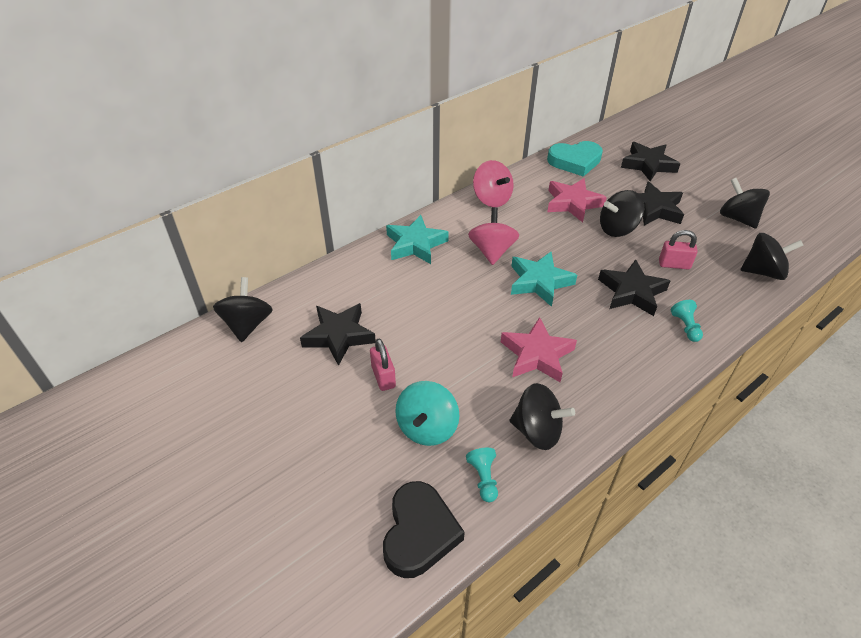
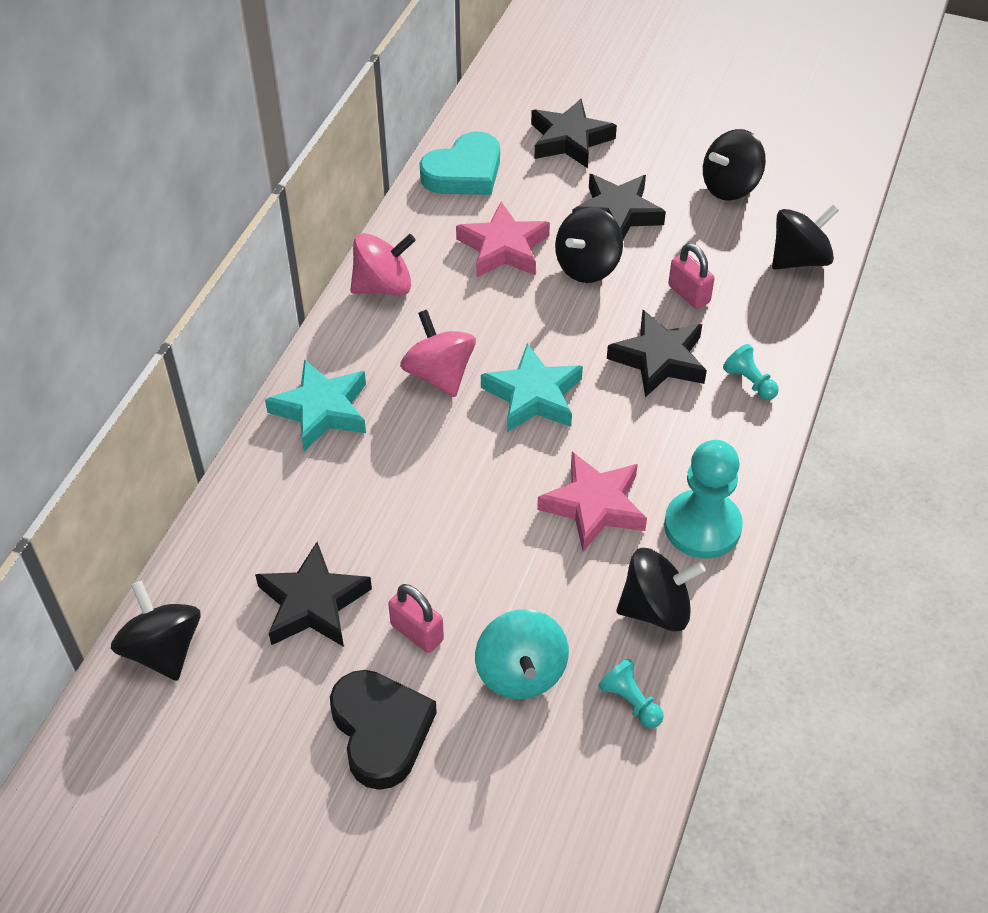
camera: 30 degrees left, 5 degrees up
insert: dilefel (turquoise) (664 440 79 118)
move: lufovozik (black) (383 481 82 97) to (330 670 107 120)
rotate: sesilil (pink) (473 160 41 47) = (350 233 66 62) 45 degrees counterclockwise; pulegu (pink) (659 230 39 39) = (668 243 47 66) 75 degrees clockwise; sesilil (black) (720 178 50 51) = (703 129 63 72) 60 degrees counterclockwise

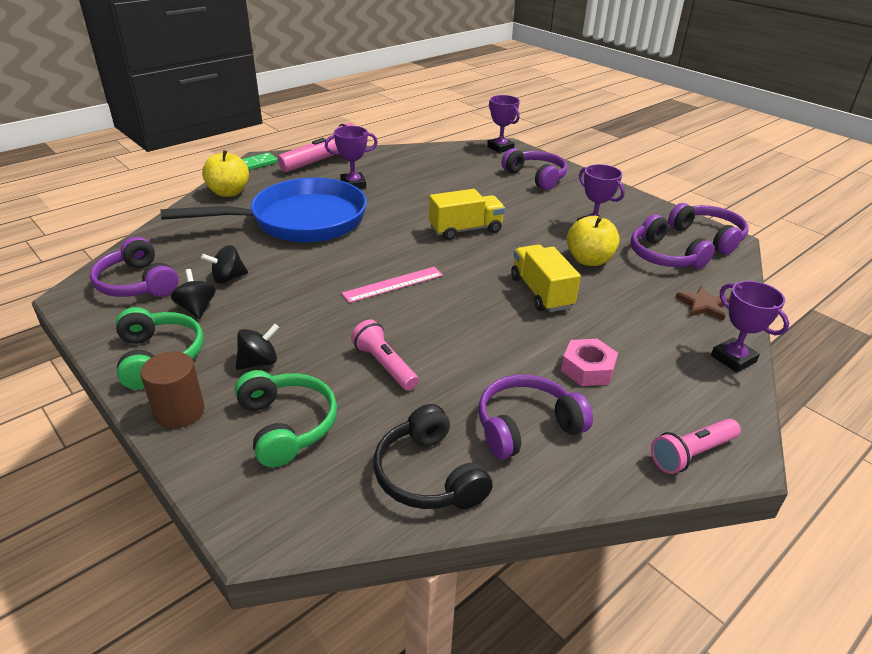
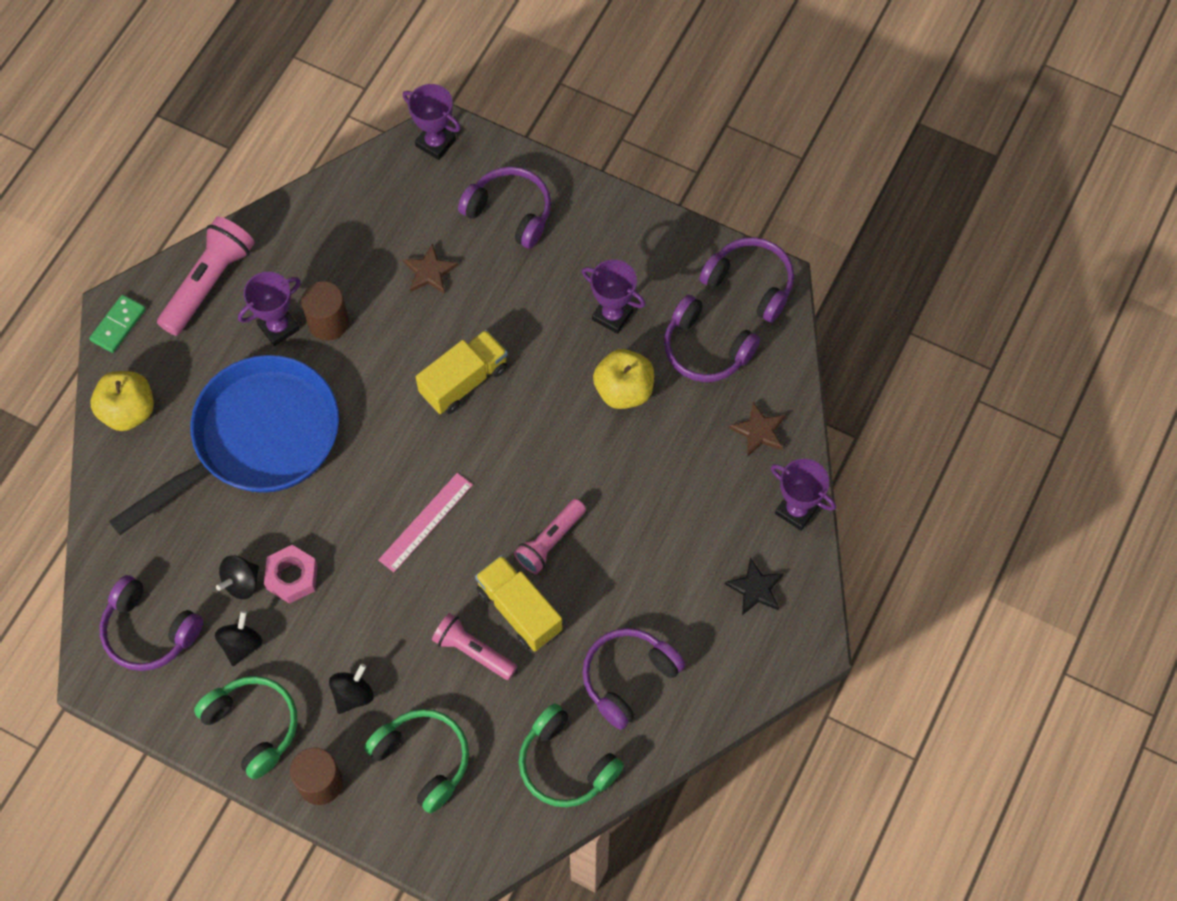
camera: 20 degrees left, 30 degrees up
insert: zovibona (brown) (301 281 48 60); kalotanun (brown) (403 244 55 50); kalotanun (black) (725 557 59 58)
move: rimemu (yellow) (511 245 70 67) to (475 555 88 97); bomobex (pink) (561 339 57 47) to (264 545 54 59); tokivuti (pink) (651 418 90 56) to (514 499 72 75)
recolor: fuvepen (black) (374 404 119 105) to fuvepen (green) (519 703 105 104)
rotate: sesilil (black) (171 269 45 50) = (215 611 47 55) 60 degrees clockwise

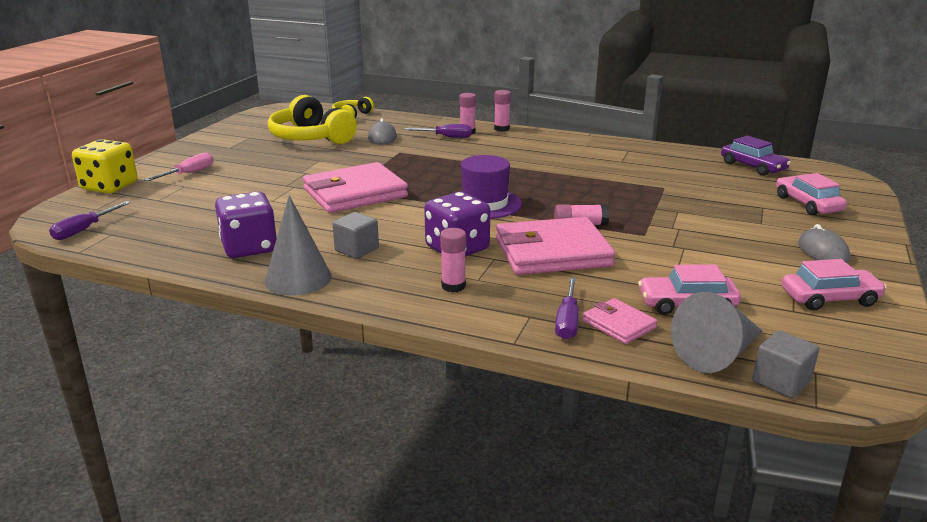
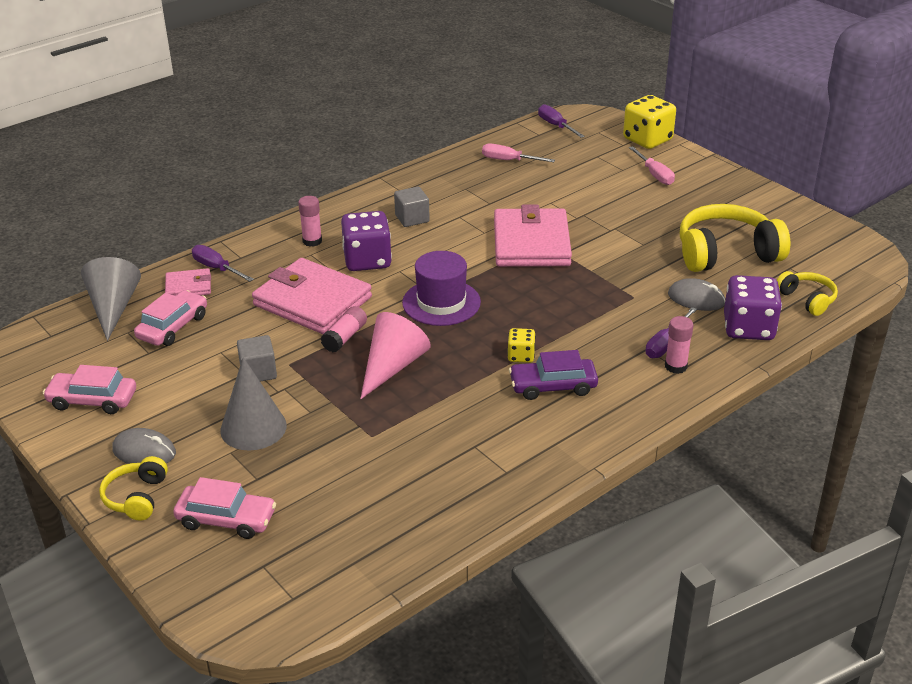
camera: 120 degrees right, 10 degrees up
delete: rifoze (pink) (494 90 17 42)
insert: fuvepen (yellow) (99 456 69 65); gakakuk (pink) (360 312 71 87); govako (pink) (482 143 73 19); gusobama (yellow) (507 328 29 35)
move: gusobama (purple) (215 191 62 67) to (724 275 58 65); gakakuk (grey) (265 195 67 100) to (220 357 67 94); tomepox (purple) (721 136 70 40) to (509 350 89 50); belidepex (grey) (752 330 67 68) to (237 335 40 46)
rotate: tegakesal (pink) (496 217 119 58) = (252 258 120 76) 75 degrees counterclockwise; tomepox (pink) (782 259 105 52) = (43 365 93 49) 75 degrees clockwise

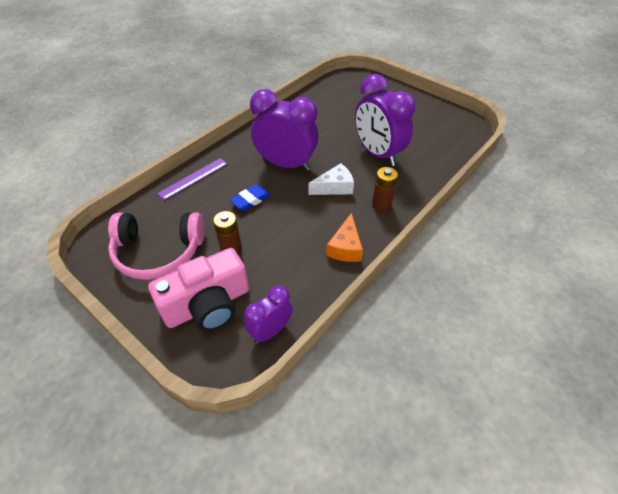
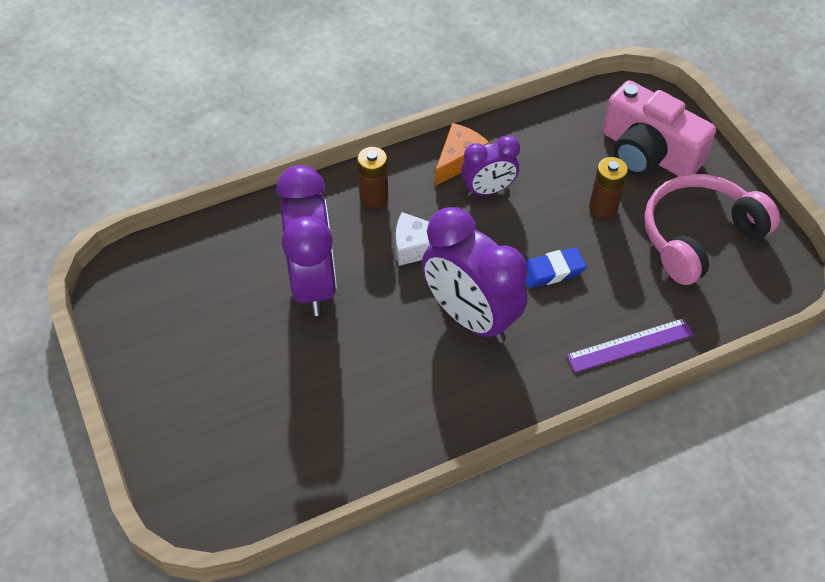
camera: 155 degrees left, 5 degrees up
move: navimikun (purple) (244 285 49 58) to (461 135 59 61)
rotate: fuvepen (pink) (108 213 97 67) = (644 174 136 111) 60 degrees counterclockwise; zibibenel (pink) (148 248 101 83) = (603 80 113 96) 135 degrees counterclockwise

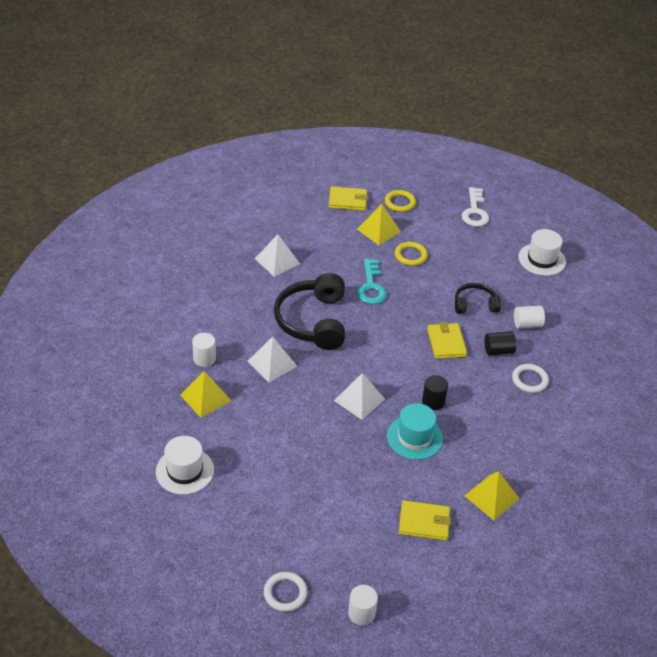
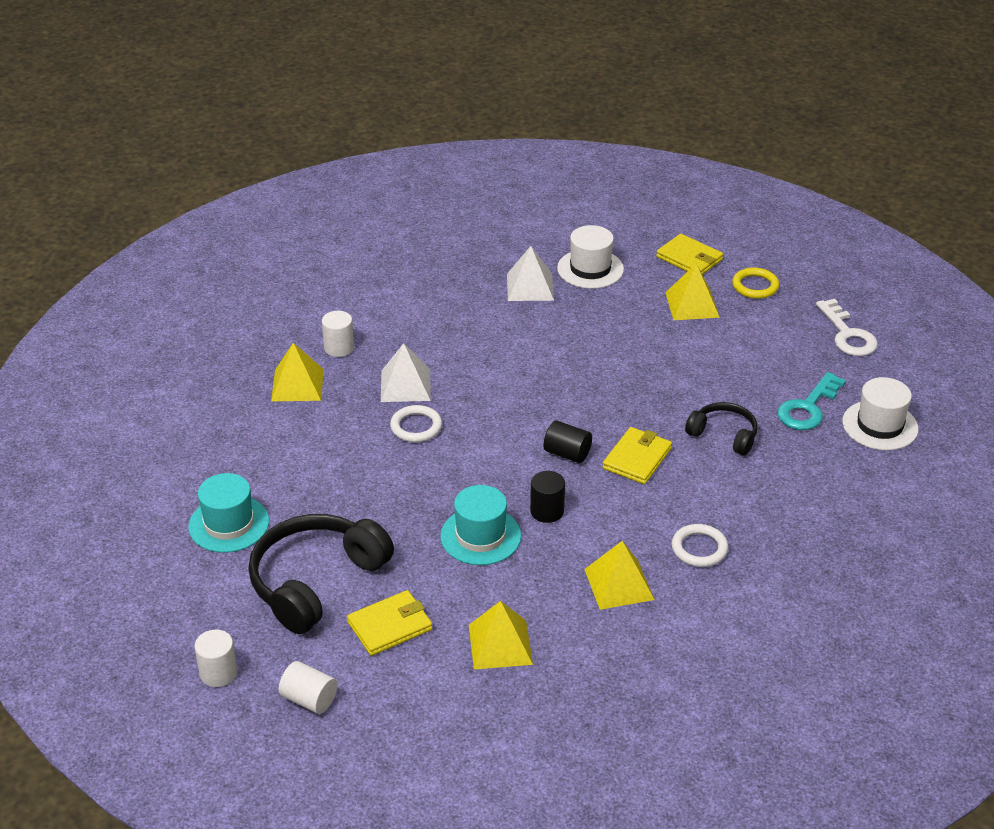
camera: 40 degrees right, 5 degrees down
delete: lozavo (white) (334 373 51 47); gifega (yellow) (395 242 33 24)
insert: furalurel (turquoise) (188 473 81 80); lozavo (yellow) (584 541 71 69)
move: furalurel (white) (156 436 58 59) to (557 225 67 64); gifega (white) (264 572 44 40) to (390 405 52 37); fuvepen (black) (274 273 71 77) to (248 514 146 120); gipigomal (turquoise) (357 259 30 45) to (777 372 69 58); zovibona (black) (485 331 31 24) to (543 421 49 42); zovibona (white) (514 306 31 22) to (279 661 59 53)
rotate: tegakesal (yellow) (399 500 52 41) = (347 590 85 66) 75 degrees counterclockwise; gipigomal (white) (462 187 27 40) = (816 299 62 57) 60 degrees counterclockwise

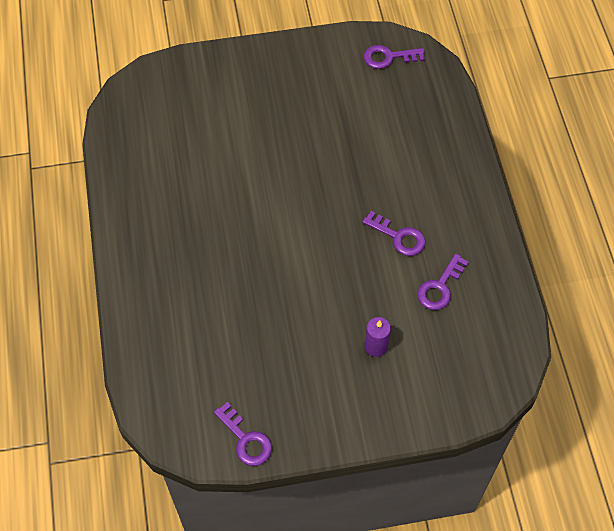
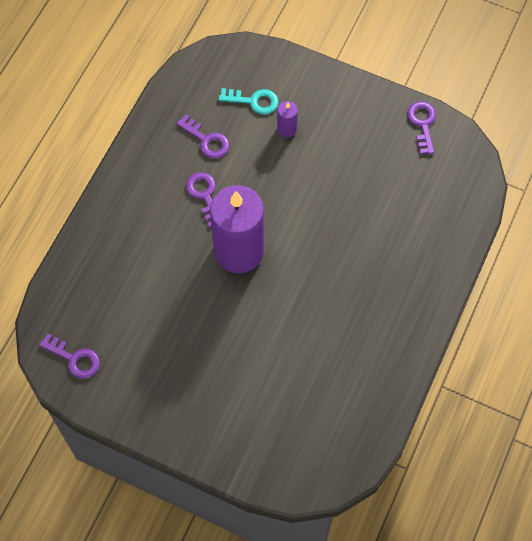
camera: 145 degrees left, 5 degrees up
insert: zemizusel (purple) (210 185 54 88); gipigomal (turquoise) (219 88 60 26)
rotate: gipigomal (purple) (417 253 52 57) = (176 114 54 44) 60 degrees clockwise

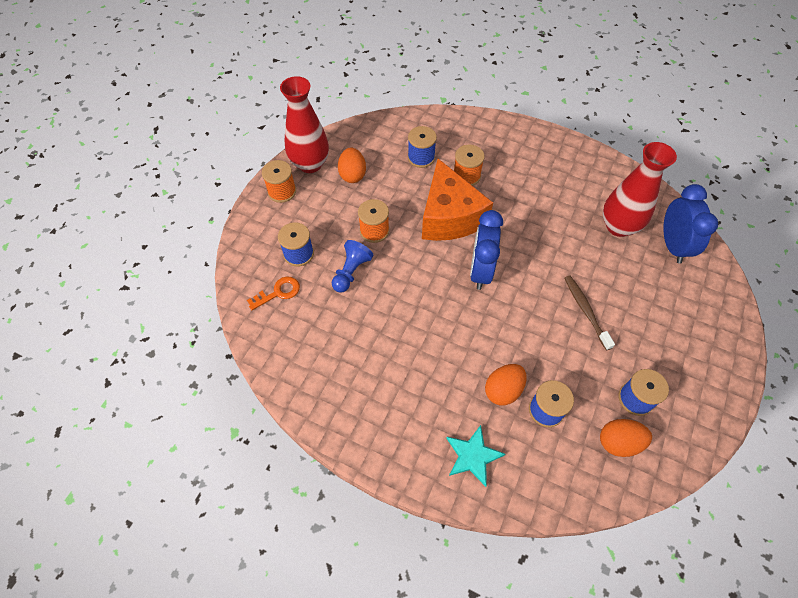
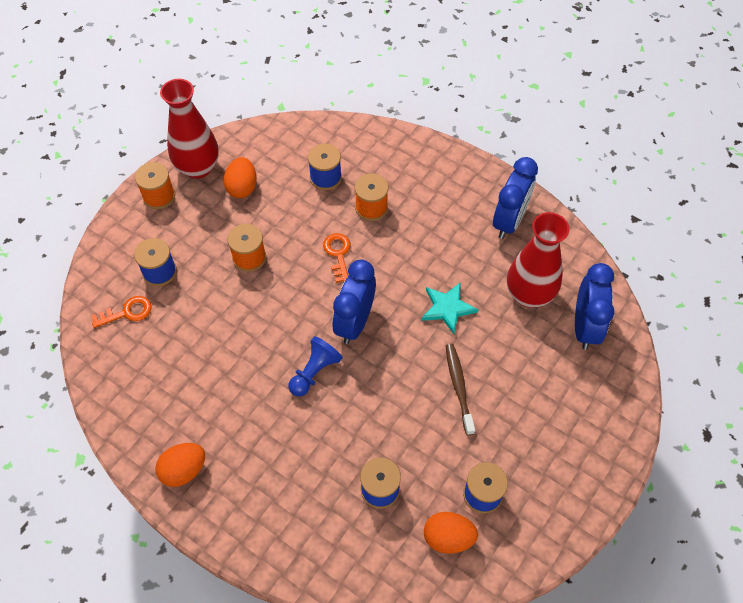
camera: 10 degrees right, 0 degrees up
insert: navimikun (blue) (493 157 45 82)
move: dilefel (blue) (332 240 41 52) to (289 336 54 61); kalotanun (turquoise) (446 425 59 62) to (422 282 56 52); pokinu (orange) (485 364 42 42) to (155 443 50 44)
replace: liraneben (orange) (422 159 71 82) to gipigomal (orange) (323 233 28 50)

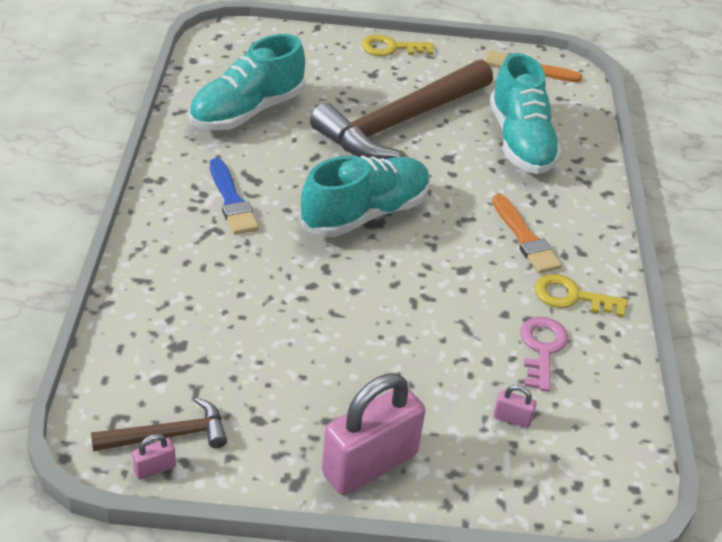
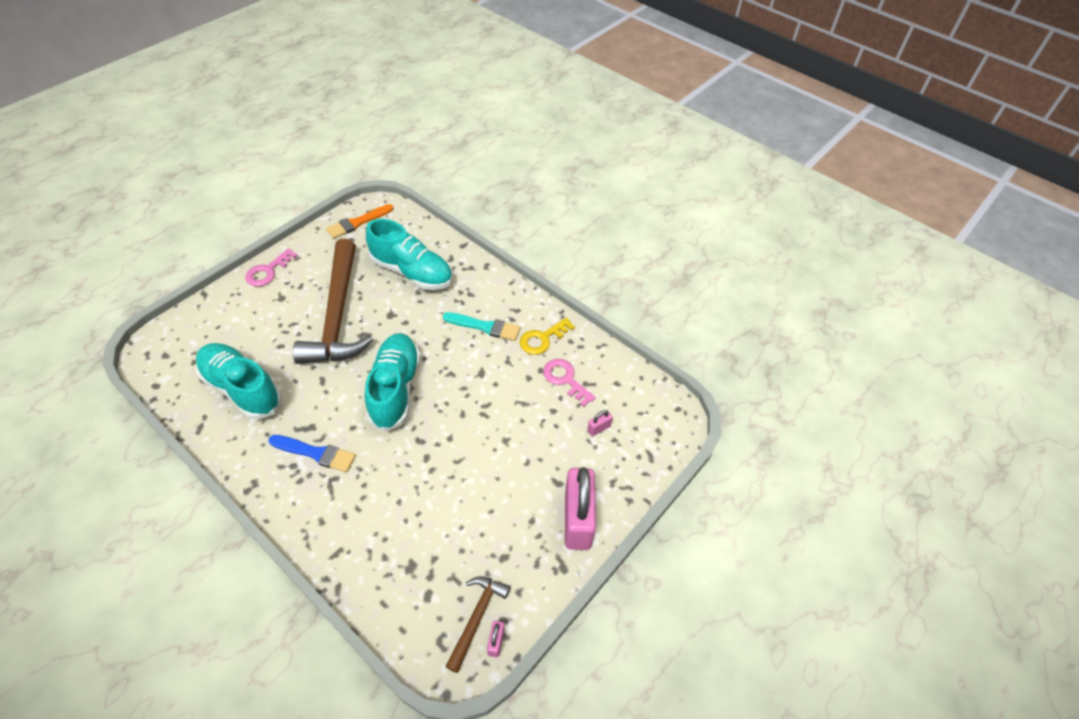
camera: 50 degrees left, 10 degrees up
recolor: gipigomal (yellow) (361 35 73 21) to gipigomal (pink) (245 248 53 38); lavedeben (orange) (492 194 70 80) to lavedeben (turquoise) (443 312 77 29)
rotate: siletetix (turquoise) (189 34 116 96) = (196 343 86 76) 135 degrees clockwise

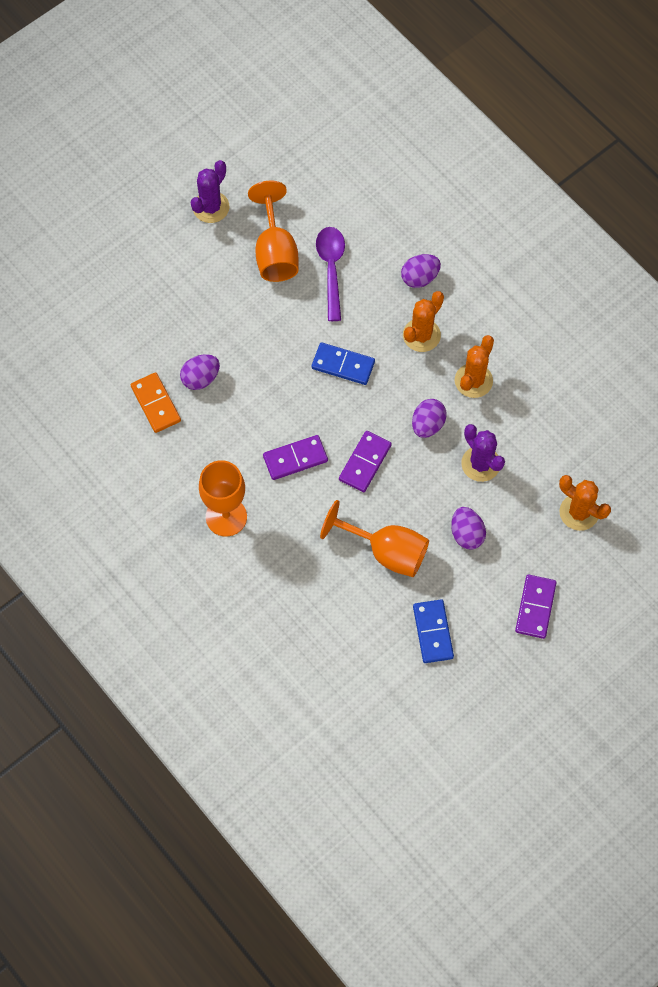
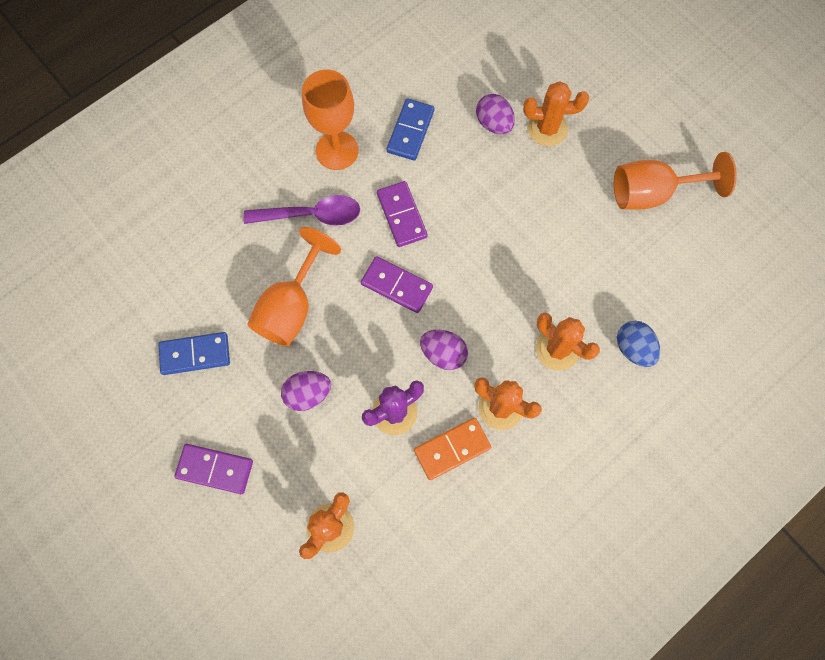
camera: 90 degrees right, 5 degrees up
delete: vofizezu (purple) (190 160 40 63)
insert: vofizezu (orange) (523 81 66 65)
move: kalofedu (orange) (131 372 50 61) to (414 418 77 62); kalofedu (blue) (312 342 63 43) to (387 99 47 62); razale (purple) (316 227 29 94) to (244 195 116 31)
recolor: pokinu (purple) (401 254 40 34) to pokinu (blue) (617 321 43 46)

